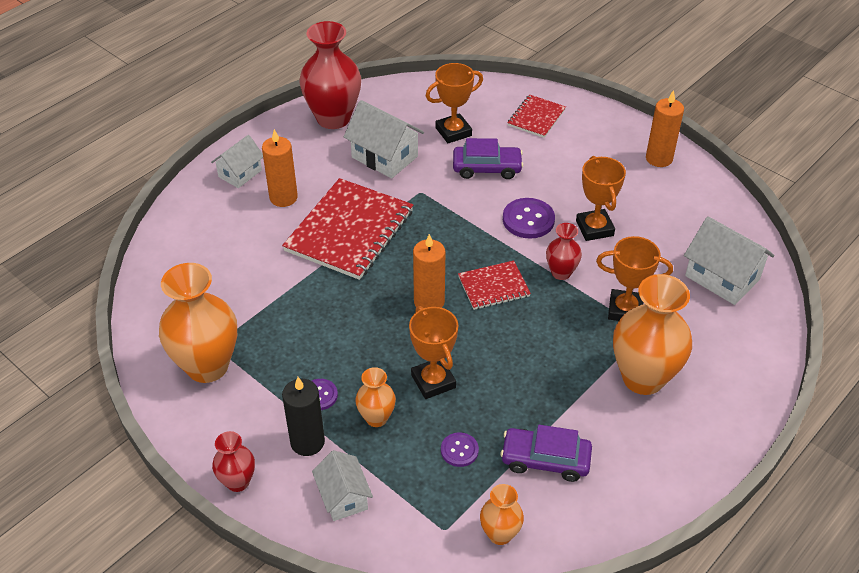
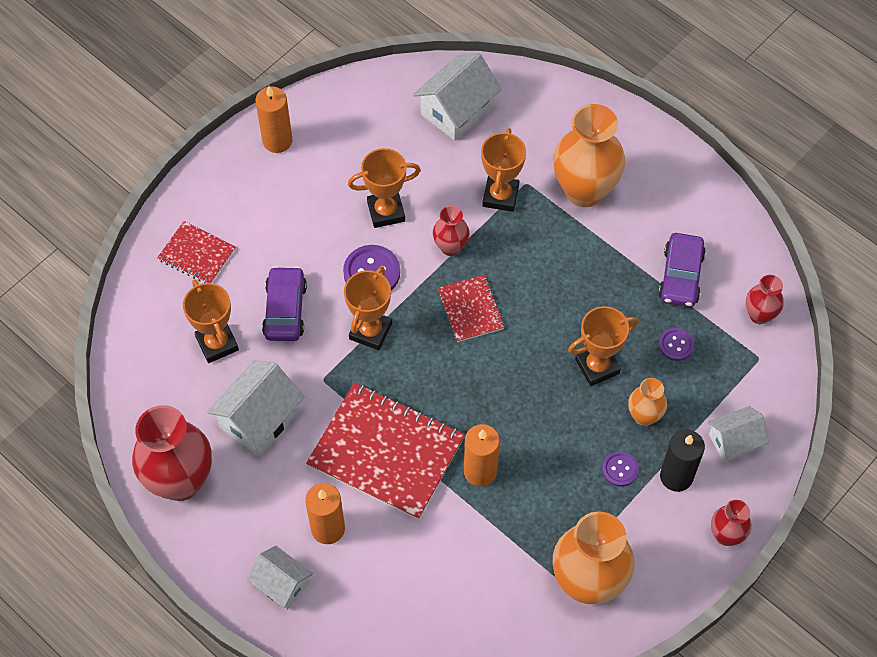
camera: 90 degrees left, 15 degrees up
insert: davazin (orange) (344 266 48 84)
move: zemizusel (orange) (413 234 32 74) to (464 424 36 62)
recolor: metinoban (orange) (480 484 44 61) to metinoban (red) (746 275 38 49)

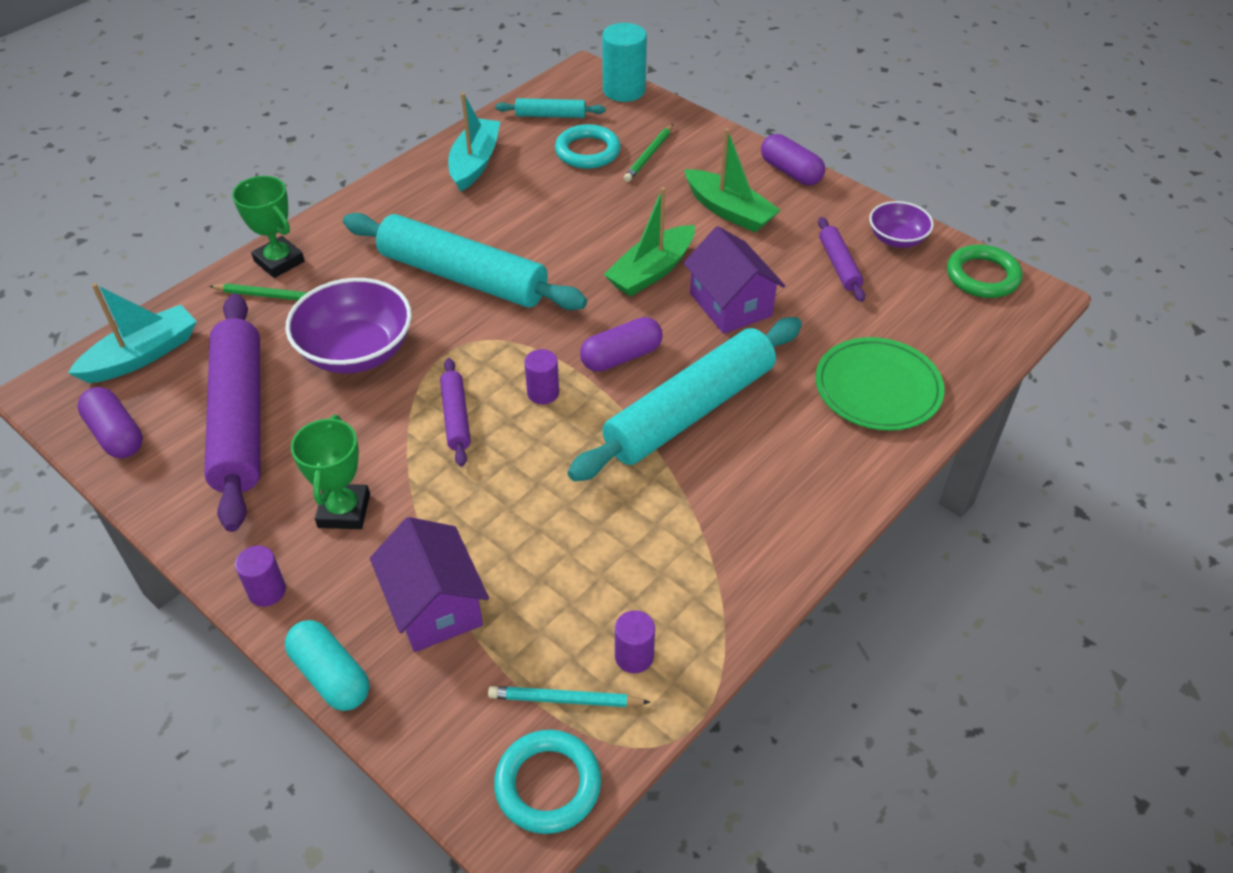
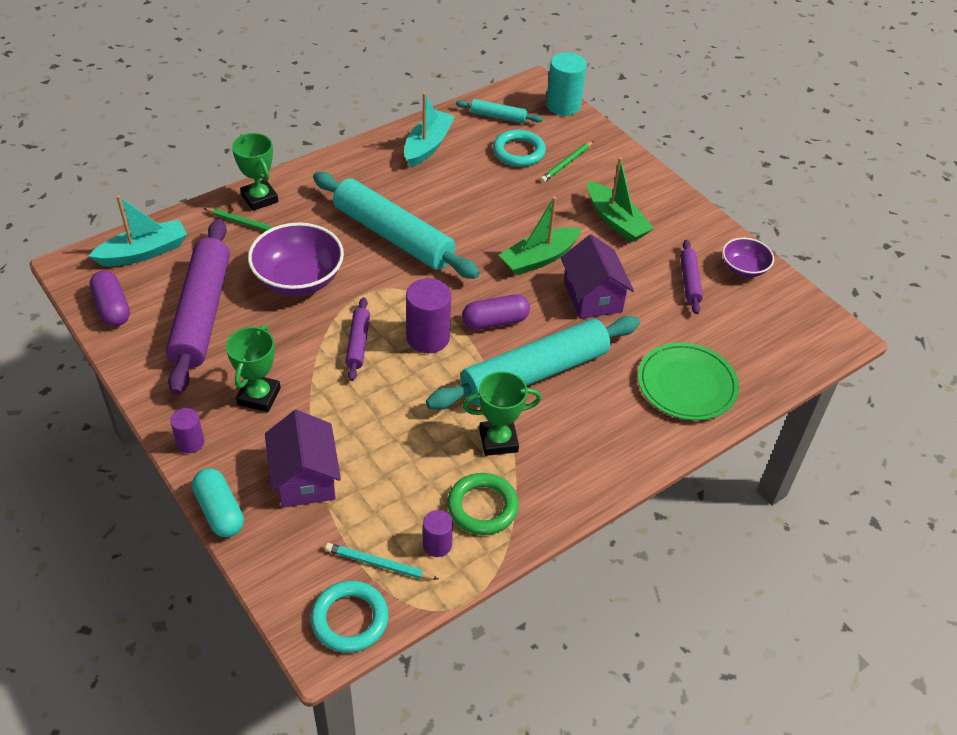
camera: 10 degrees right, 0 degrees up
delete: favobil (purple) (761 134 64 51)
insert: davazin (green) (463 371 78 85)
move: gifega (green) (947 244 76 54) to (447 473 72 62)
resize: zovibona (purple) (524 349 35 55) = (406 278 45 75) x1.75

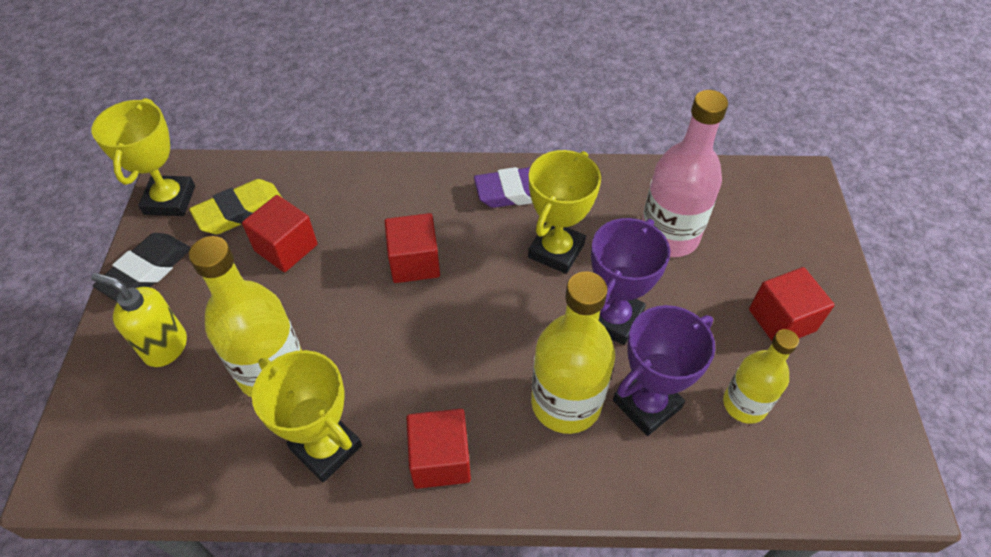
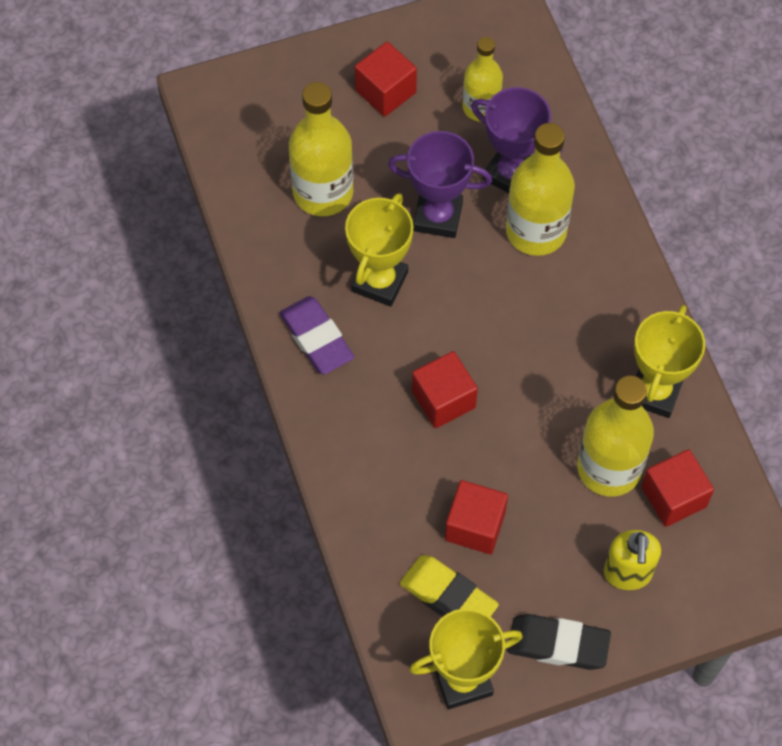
camera: 110 degrees left, 10 degrees up
move: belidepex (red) (406 409 65 80) to (642 449 72 78)
recolor: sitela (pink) (642 90 86 167) to sitela (yellow) (289 82 65 134)
rotate: davazin (yellow) (528 150 73 124) = (345 193 68 114) 75 degrees counterclockwise

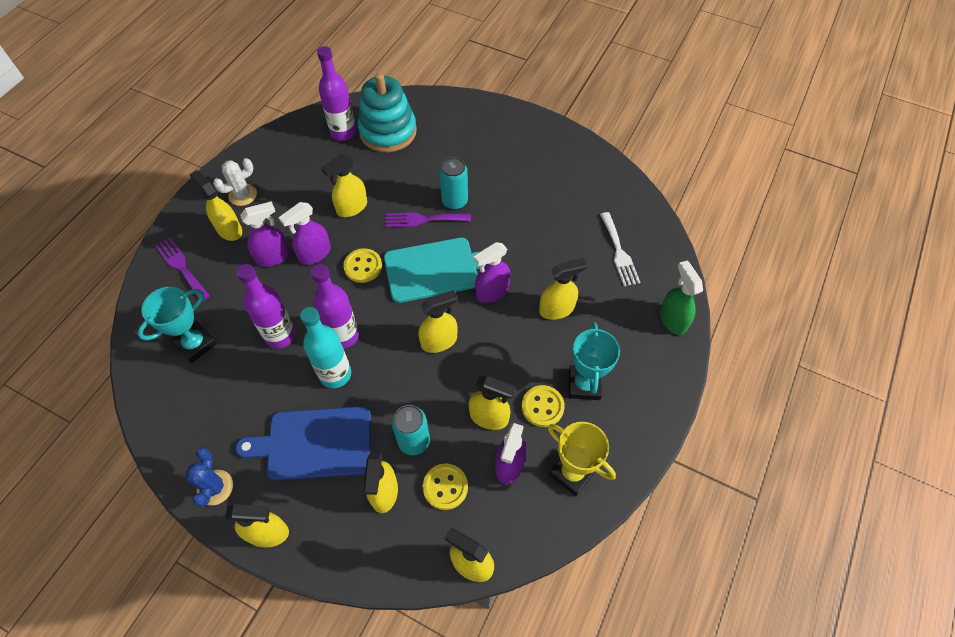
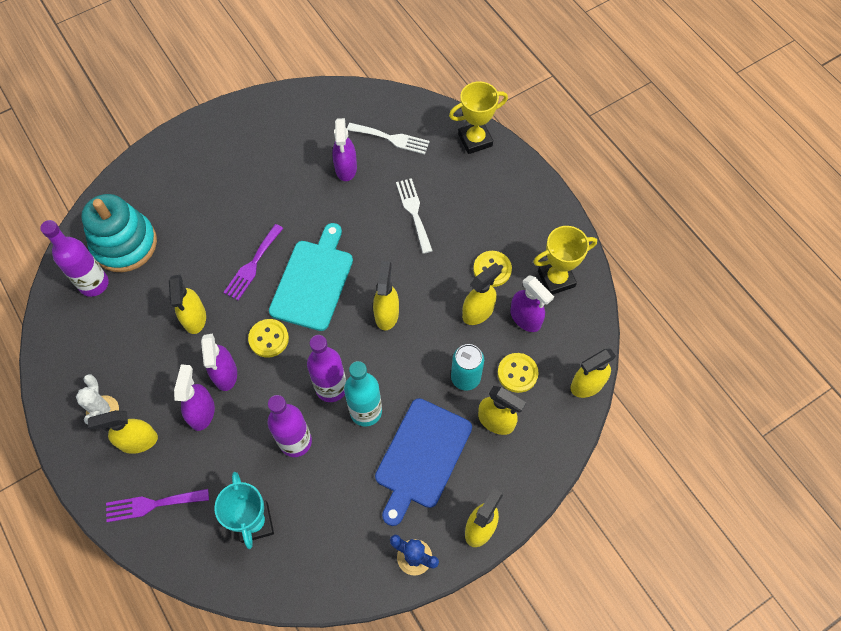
camera: 60 degrees left, 5 degrees up
delete: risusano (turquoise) (439 157 29 53); davazin (turquoise) (569 322 51 78)
move: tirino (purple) (474 242 37 61) to (332 118 25 63)
replace: tirino (yellow) (539 258 48 62) to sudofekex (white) (396 178 37 76); tirino (green) (660 260 43 75) to davazin (yellow) (449 81 59 73)

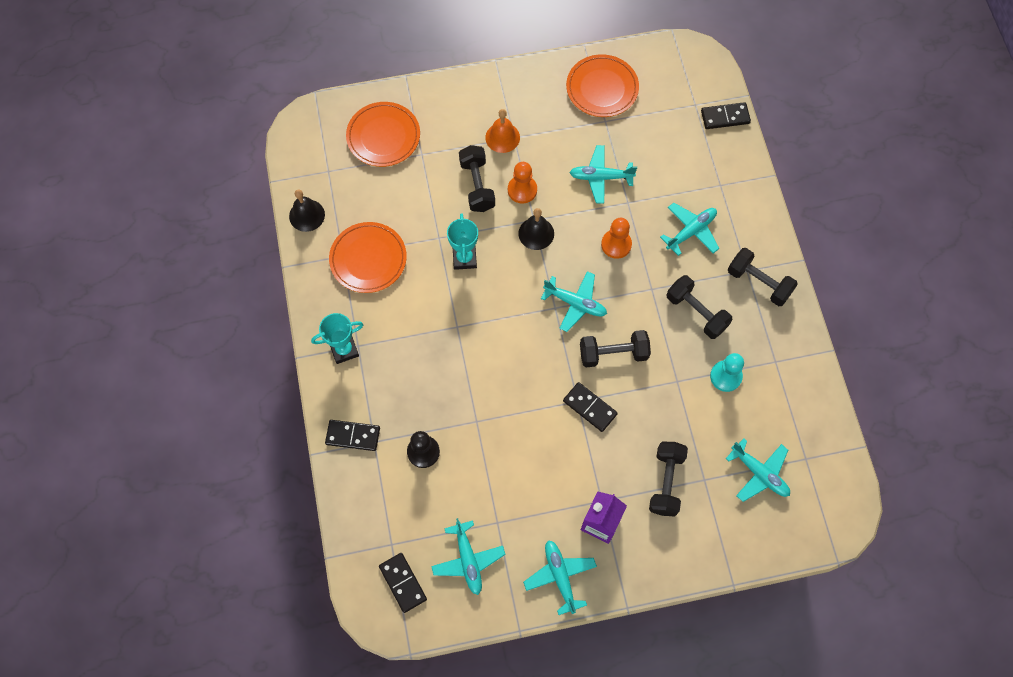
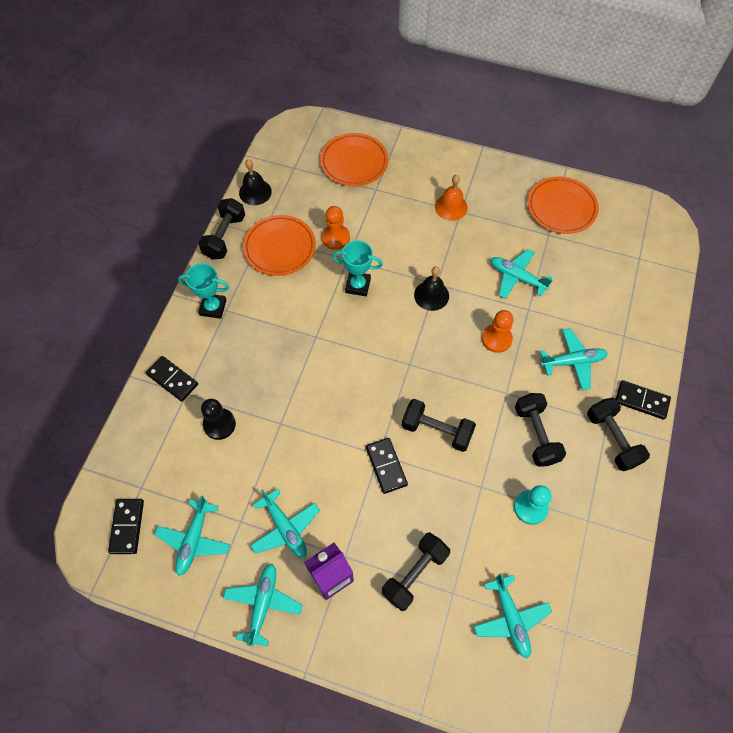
camera: 30 degrees right, 5 degrees down
move: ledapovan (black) (459 145 36 67) to (198 198 47 61); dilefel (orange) (508 162 29 42) to (322 206 28 44); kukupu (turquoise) (541 271 66 61) to (250 488 70 70); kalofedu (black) (701 102 50 27) to (616 380 55 40)
rotate: davazin (turquoise) (447 213 31 57) = (332 240 51 56) 75 degrees clockwise

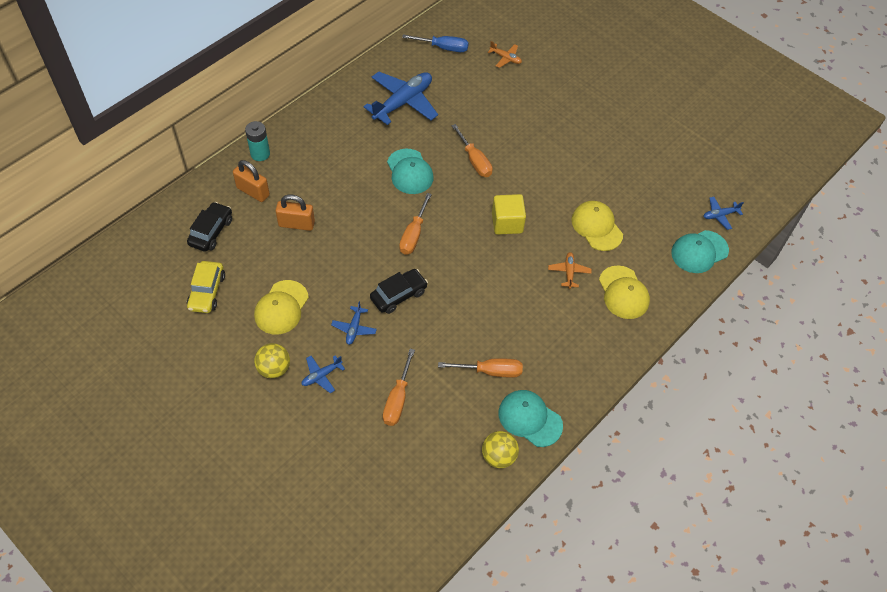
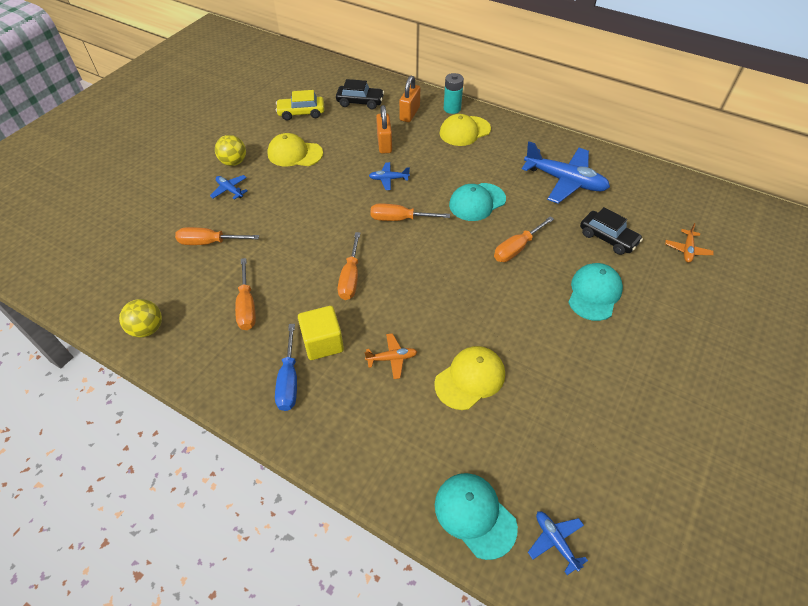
camera: 80 degrees right, 5 degrees down
insert: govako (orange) (338 232 22 68)
move: kukupu (blue) (331 301 46 44) to (369 162 41 28); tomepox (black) (370 269 58 45) to (580 207 63 48); govako (blue) (402 34 67 18) to (275 324 22 87); belidepex (yellow) (492 194 34 41) to (298 306 46 54); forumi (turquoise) (498 390 65 57) to (568 263 55 58); forumi (yellow) (599 265 51 54) to (439 114 52 32)

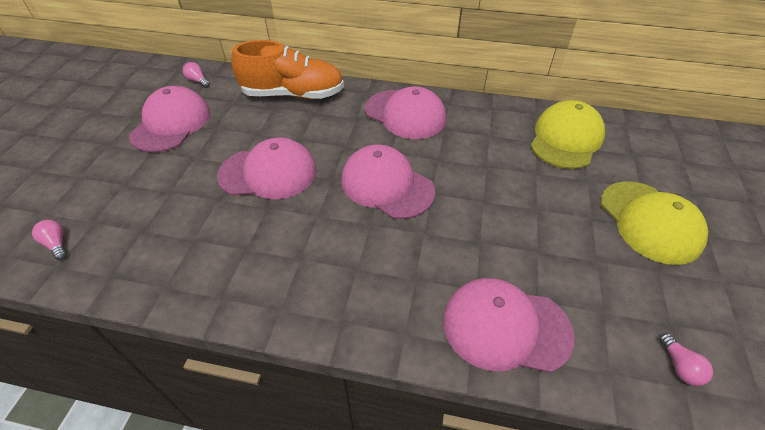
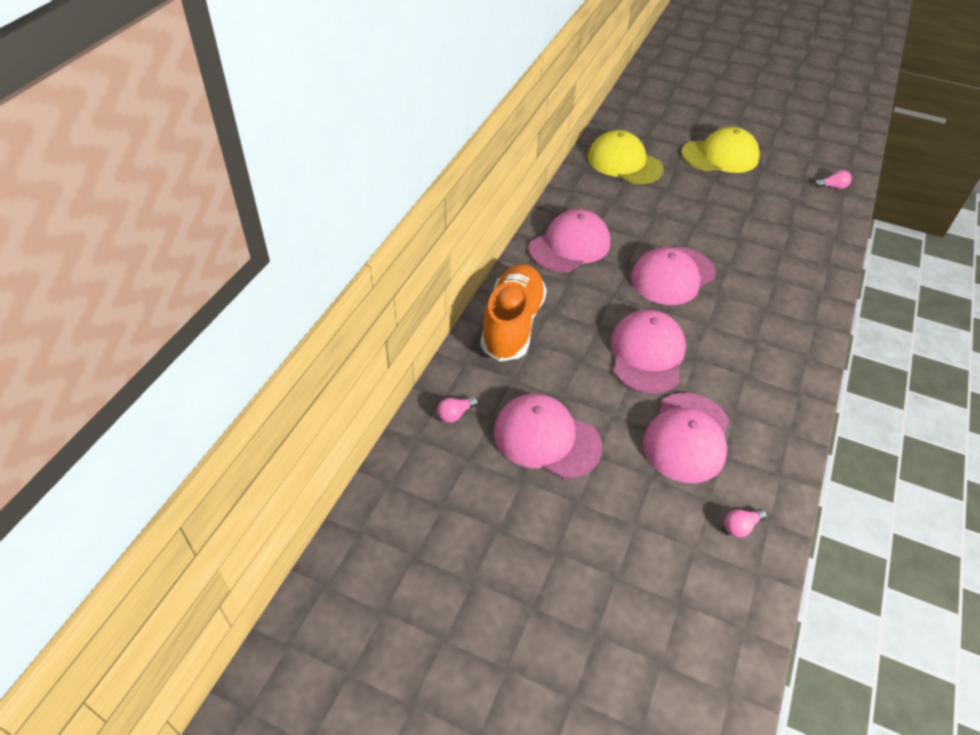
camera: 80 degrees left, 0 degrees up
move: forumi (pink) (443 278 132 95) to (643 393 86 90)

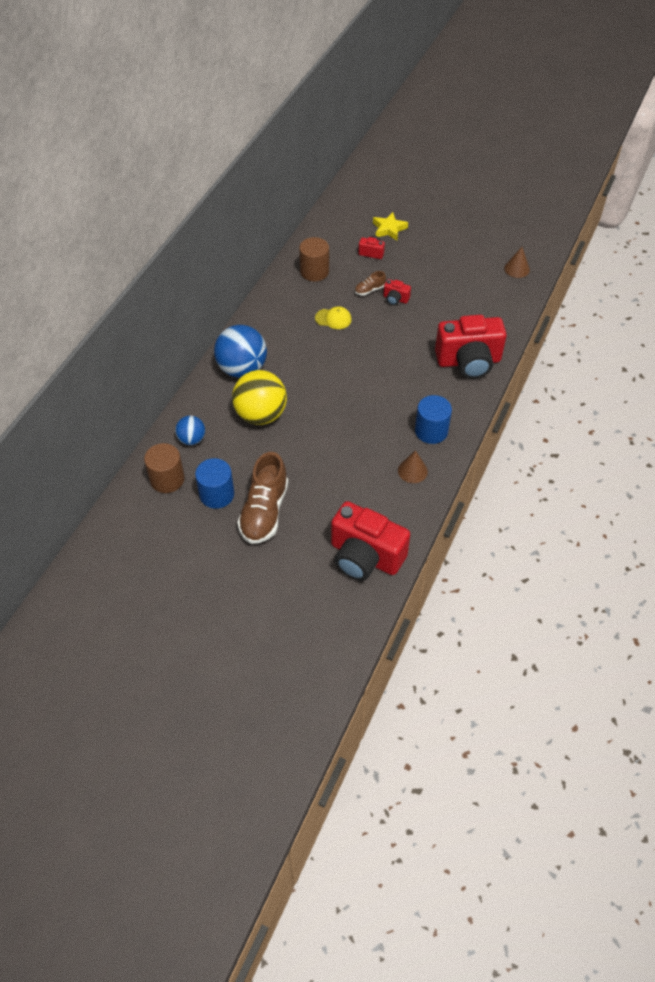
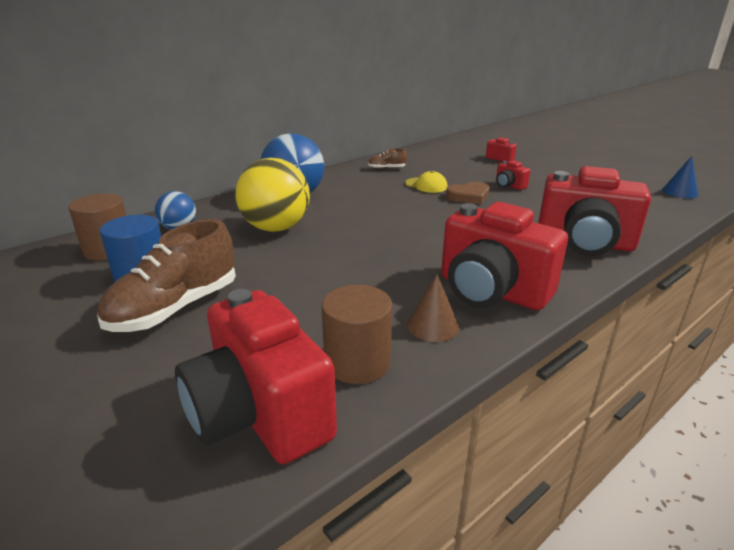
camera: 25 degrees right, 25 degrees down
delete: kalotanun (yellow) (373 212 35 28)
insert: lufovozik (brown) (446 182 43 23)
move: zovibona (brown) (299 237 30 44) to (321 285 71 99); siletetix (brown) (355 271 31 25) to (368 148 39 21)
replace: zovibona (blue) (415 395 37 49) to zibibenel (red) (441 202 127 109)
recolor: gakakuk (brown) (504 247 26 31) to gakakuk (blue) (662 156 37 42)

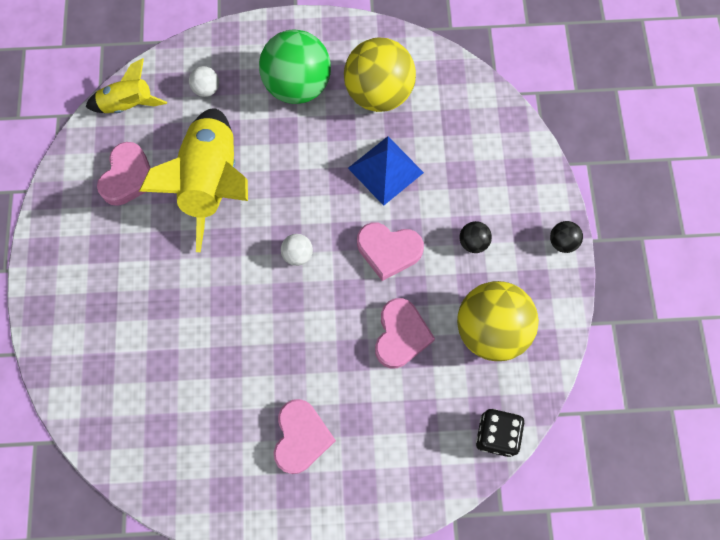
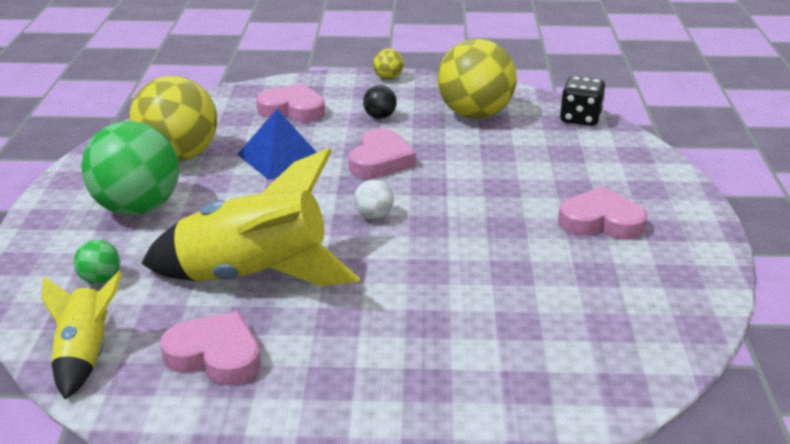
camera: 85 degrees left, 40 degrees down
move: lufovozik (pink) (375 298 60 70) to (256 83 69 39)
recolor: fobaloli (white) (189 66 30 31) to fobaloli (green) (74 240 46 44); fobaloli (black) (550 221 33 32) to fobaloli (yellow) (373 49 31 31)

